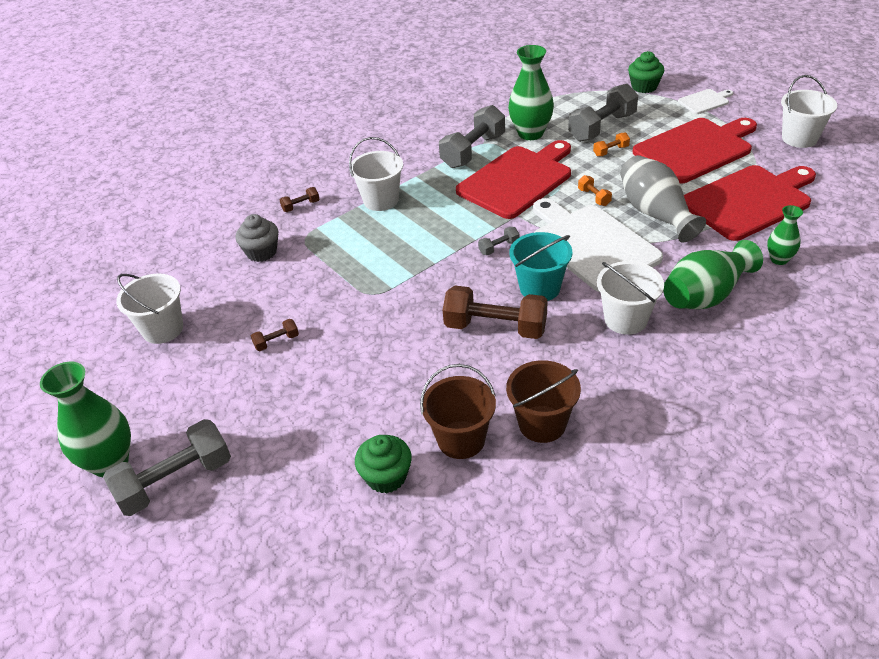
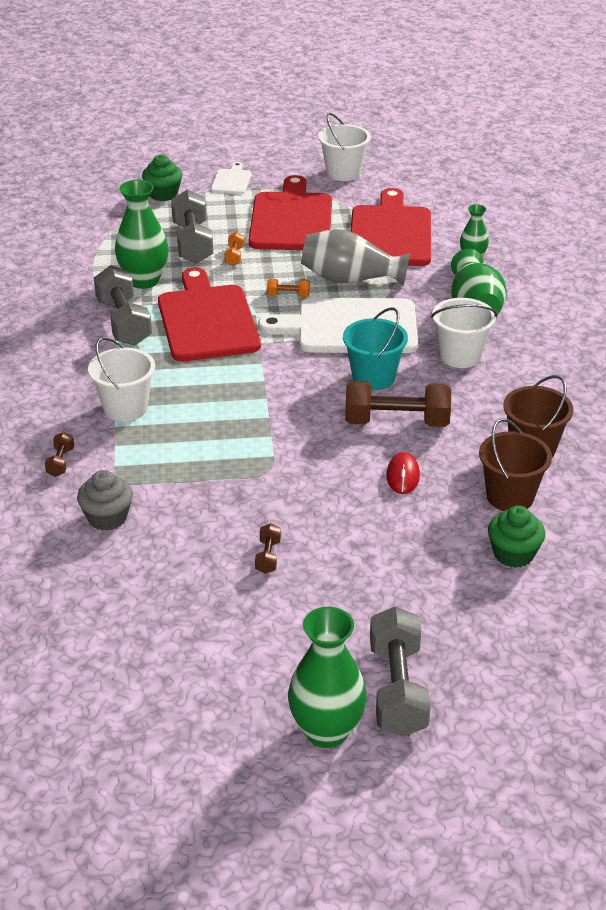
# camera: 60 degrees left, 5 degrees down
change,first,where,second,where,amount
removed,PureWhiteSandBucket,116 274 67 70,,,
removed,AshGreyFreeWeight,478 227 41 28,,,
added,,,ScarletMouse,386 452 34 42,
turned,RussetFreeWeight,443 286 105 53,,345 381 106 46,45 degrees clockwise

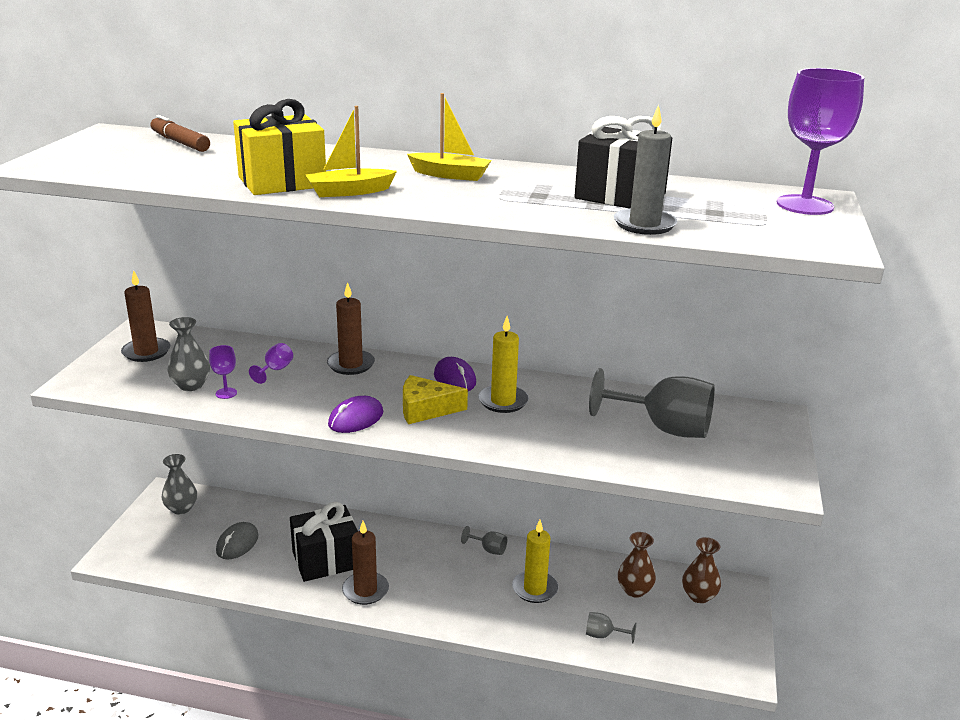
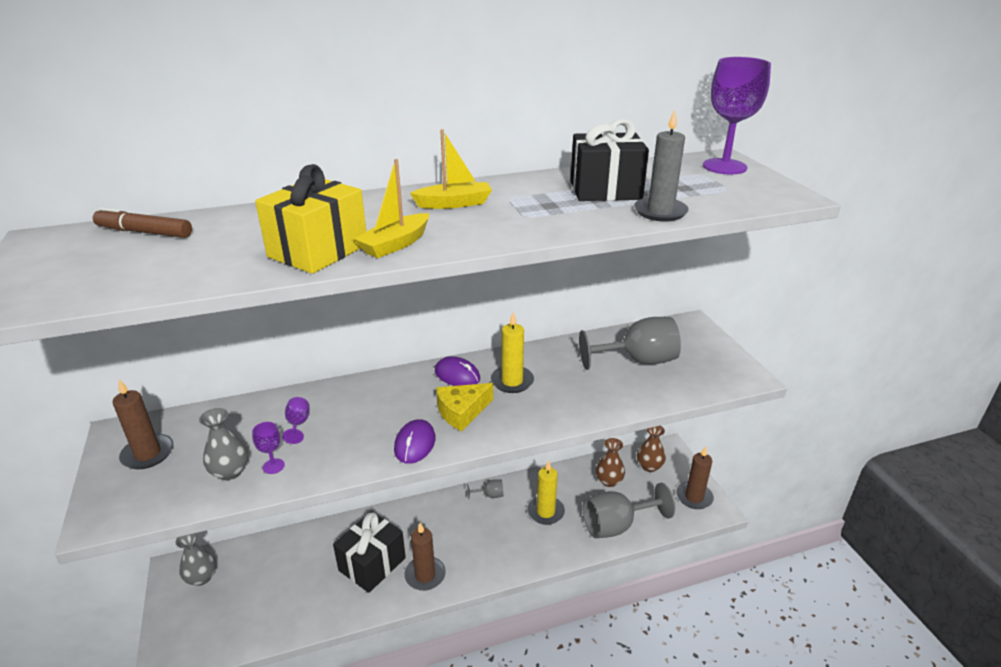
# camera: 30 degrees left, 5 degrees up
change,first,where,second,where,amount
removed,AshGreyMouse,216 522 43 38,,,
moved,RussetCandle,327 282 48 93,,676 446 38 63,
resized,AshGreyGoblet,586 612 51 31,,583 483 92 55,x2.26

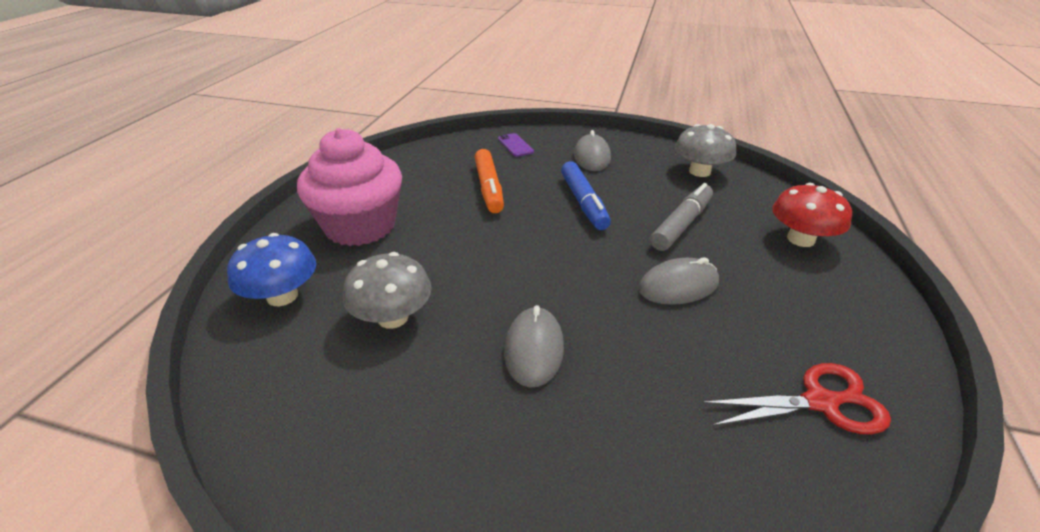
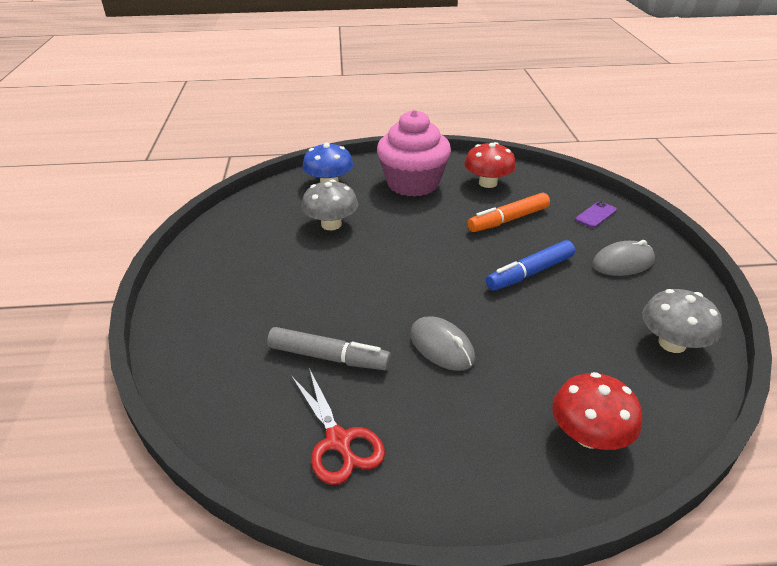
# camera: 70 degrees right, 0 degrees up
change,first,where,second,where,amount
removed,AshGreyMouse,504 305 60 83,,,
added,,,ScarletMushroom,464 142 52 46,
moved,AshGreyMarkerPen,650 183 63 68,,267 327 124 43,

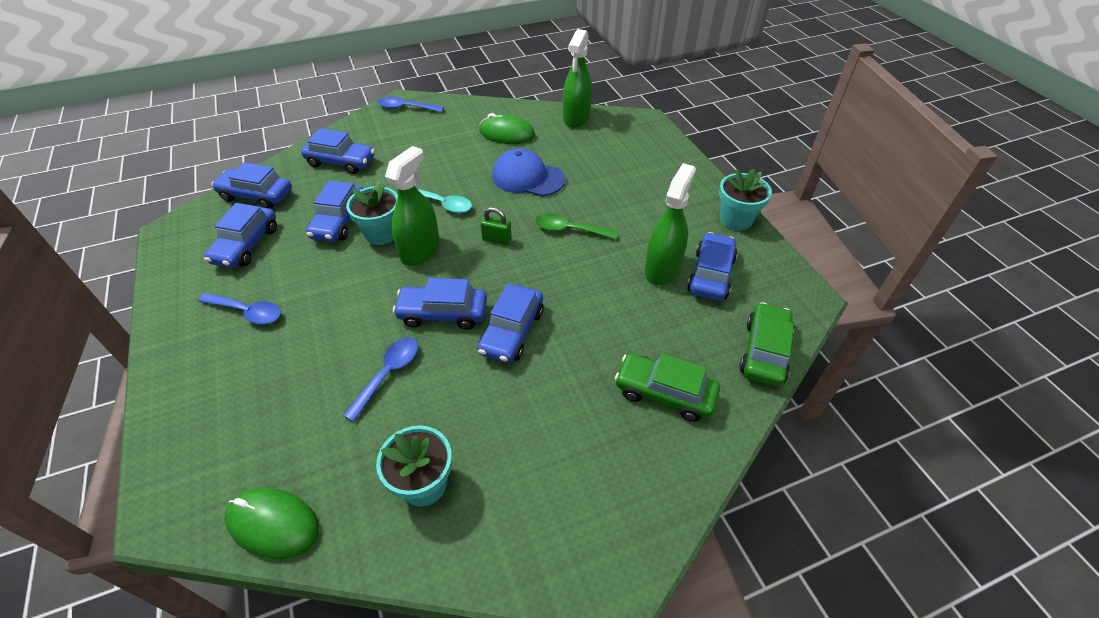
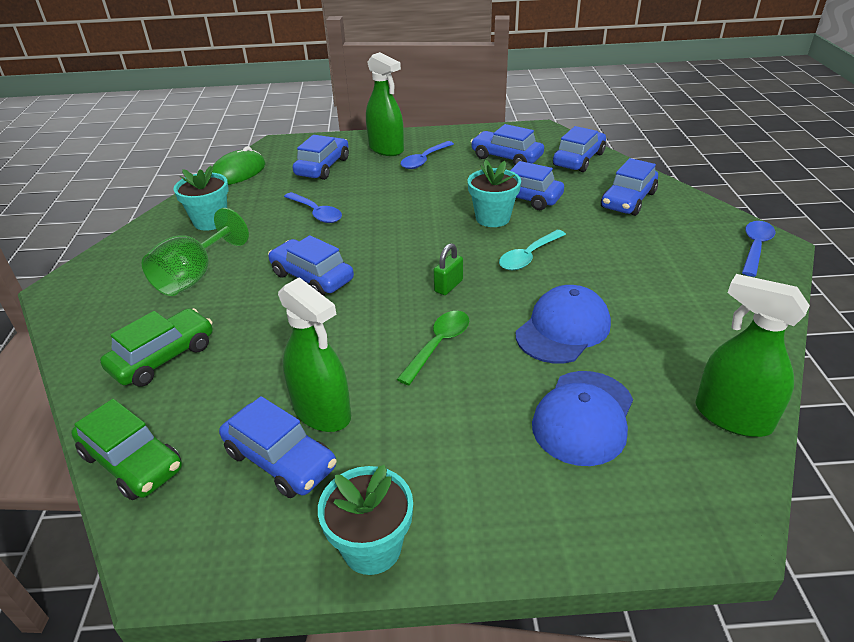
# camera: 110 degrees right, 10 degrees down
change,first,where,second,where,amount
removed,GreenMouse,479 113 56 31,,,
added,,,GreenGoblet,141 208 108 88,
added,,,CobaltBaseballCap,532 371 101 95,
moved,GreenSprayBottle,385 146 55 120,,366 52 38 104,
moved,CobaltCar,393 278 94 52,,293 135 56 45,

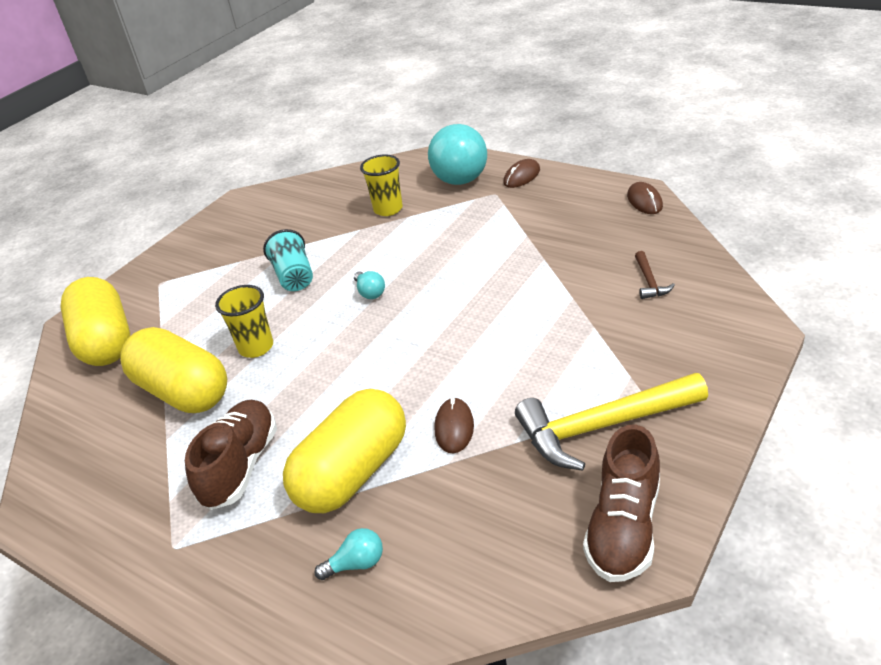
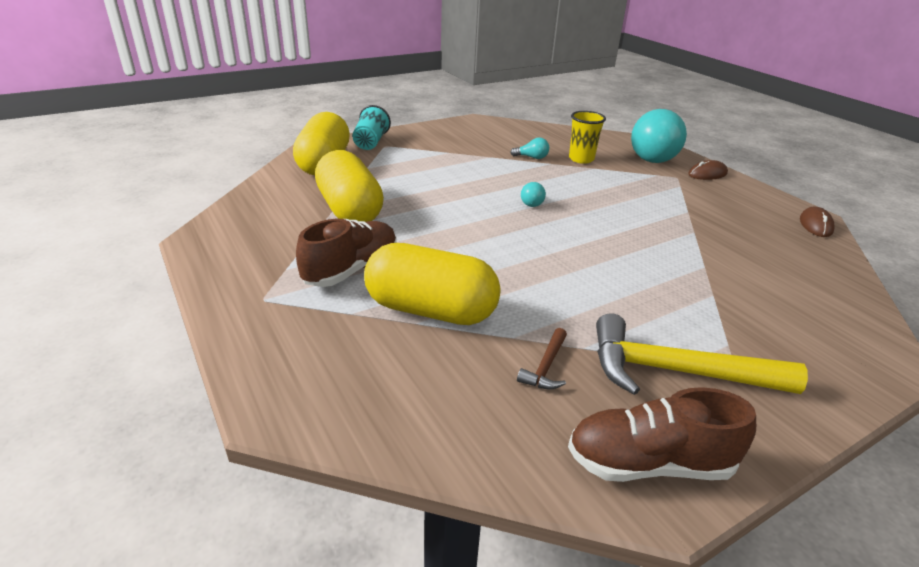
# camera: 20 degrees right, 5 degrees down
change,first,where,second,where,amount
removed,GoldenCup,215 285 58 73,,,
removed,RussetMouse,435 397 39 57,,,
moved,TurquoiseCup,263 229 50 62,,352 105 39 45,
moved,TurquoiseLightBulb,314 528 69 52,,510 137 39 22,
moved,RussetHammer,635 251 40 48,,517 328 50 61,
turned,GoldenPill,283 389 123 124,,364 243 137 82,45 degrees clockwise
turned,RussetShoe,583 424 77 158,,568 387 188 95,45 degrees clockwise

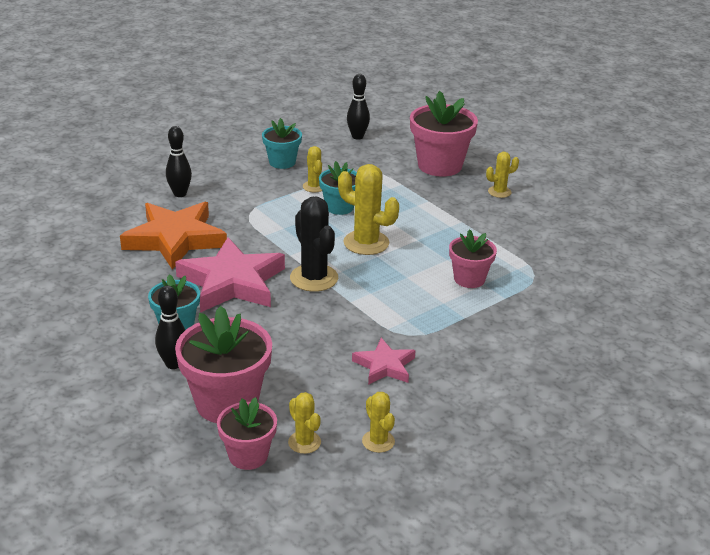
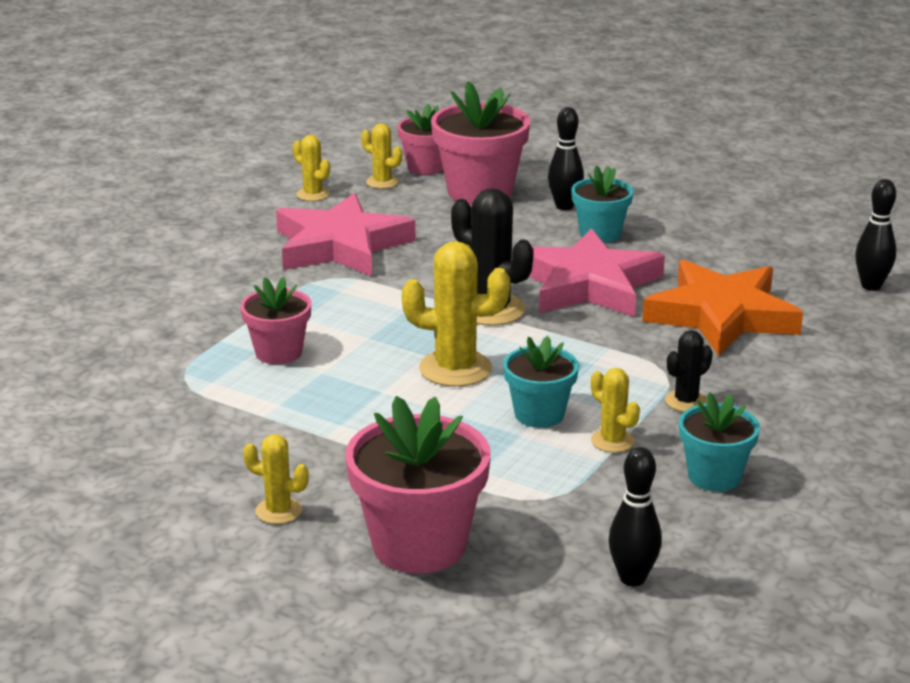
# camera: 160 degrees right, 5 degrees down
change,first,where,second,where,amount
added,,,BlackSaguaroCactus,665 330 48 82,
moved,BlackSkittle,166 126 26 71,,855 179 41 112,
turned,GoldenSaguaroCactus,486 152 33 46,,243 434 66 90,60 degrees clockwise
resized,RosePinkFivePointedStar,352 338 64 47,,276 193 139 83,x1.89

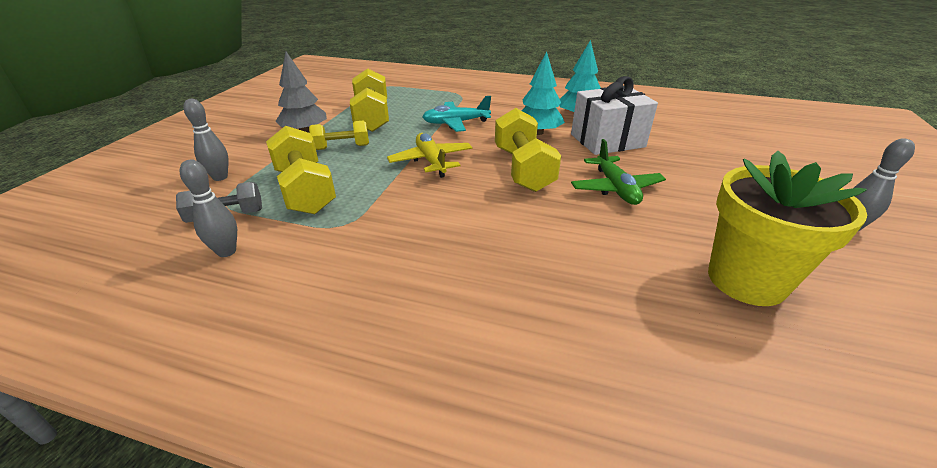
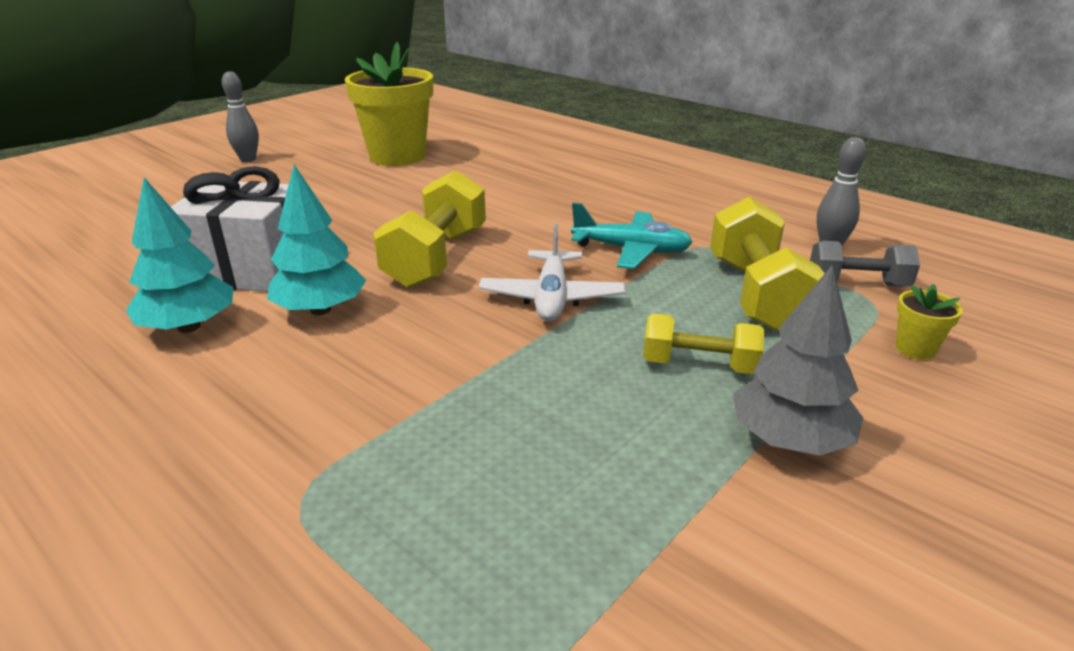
# camera: 155 degrees left, 5 degrees down
change,first,where,second,where,amount
removed,GoldenFreeWeight,350 68 39 64,,,
removed,GreenToyPlane,571 139 95 66,,,
moved,TurquoiseToyPlane,423 96 68 36,,571 203 122 66,
replaced,AshGreySkittle,184 99 45 82,GoldenPlantPot,895 284 68 76,
recoloured,GoldenToyPlane,387 133 86 45,PureWhiteToyPlane,479 224 146 97,

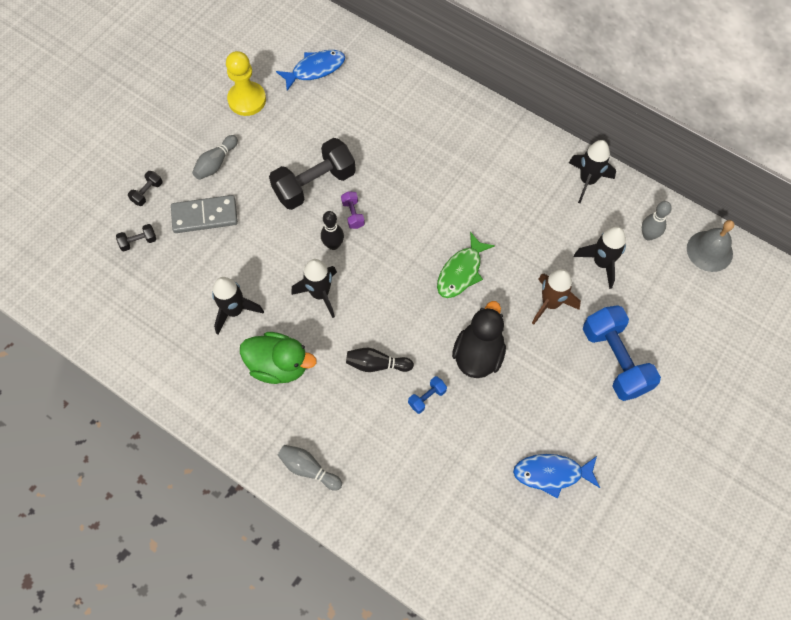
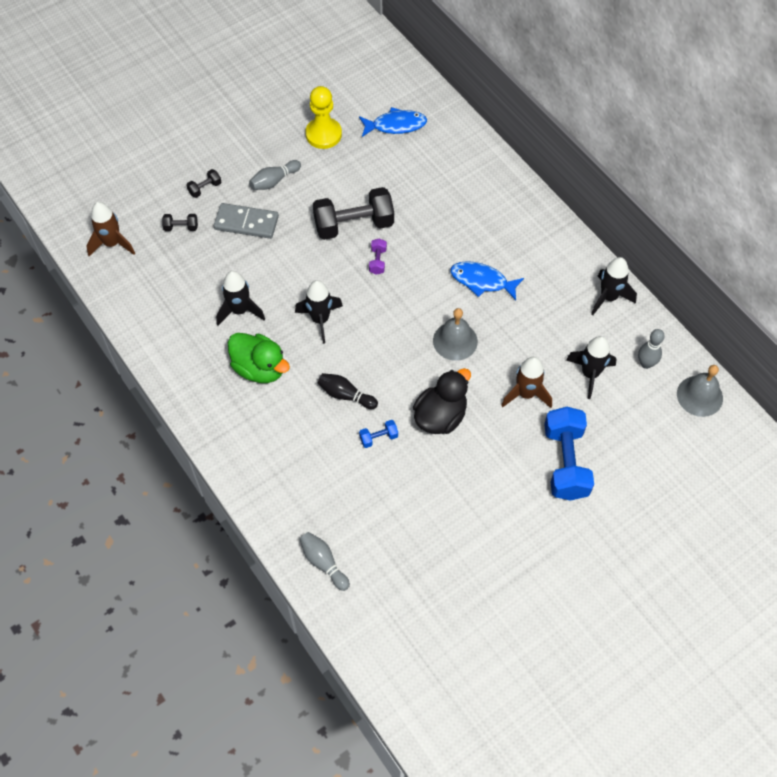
# camera: 20 degrees right, 5 degrees down
change,first,where,second,where,amount
removed,BlackSkittle,321 211 23 39,,,
added,,,RussetToyRocket,86 202 49 54,
moved,AshGreySkittle,278 445 64 46,,300 532 50 59,
moved,CobaltFish,513 454 87 44,,450 261 74 39,
replaced,GreenFish,437 232 58 66,AshGreySchoolBell,433 308 45 53,

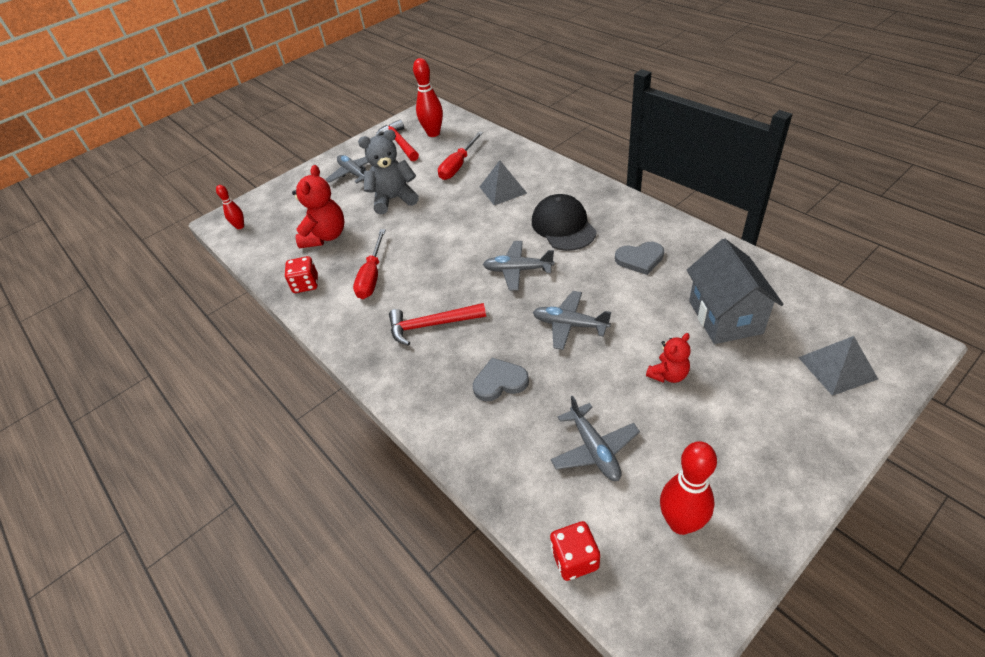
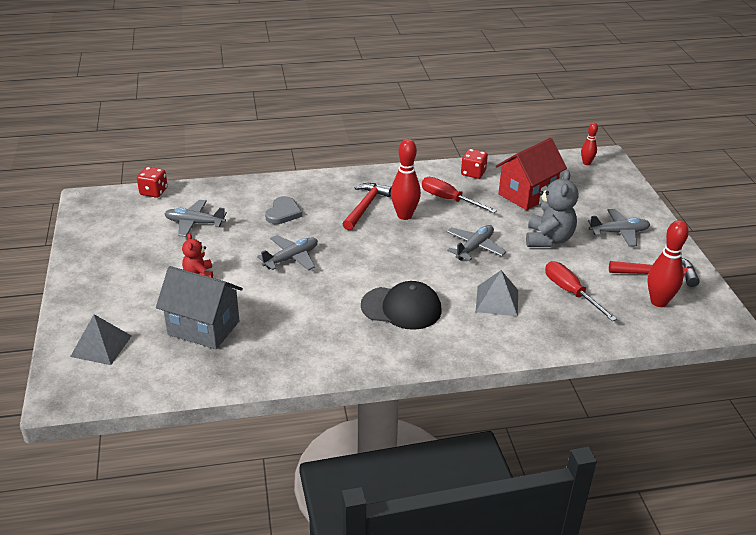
# camera: 115 degrees right, 10 degrees down
change,first,where,second,where,amount
removed,AshGreyHeartShape,615 242 49 33,,,
moved,AshGreyToyPlane,483 241 71 50,,447 225 59 36,
moved,ScarletSkittle,660 441 57 94,,391 139 30 81,
replaced,ScarletTeddyBear,292 165 53 83,ScarletToyHouse,496 138 71 72,

